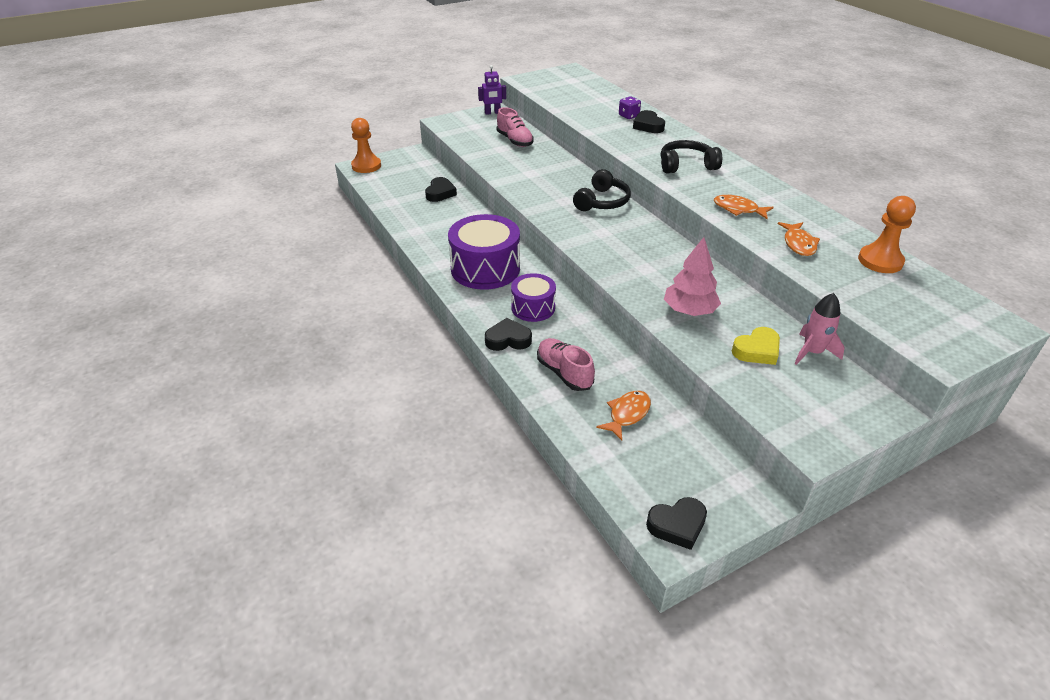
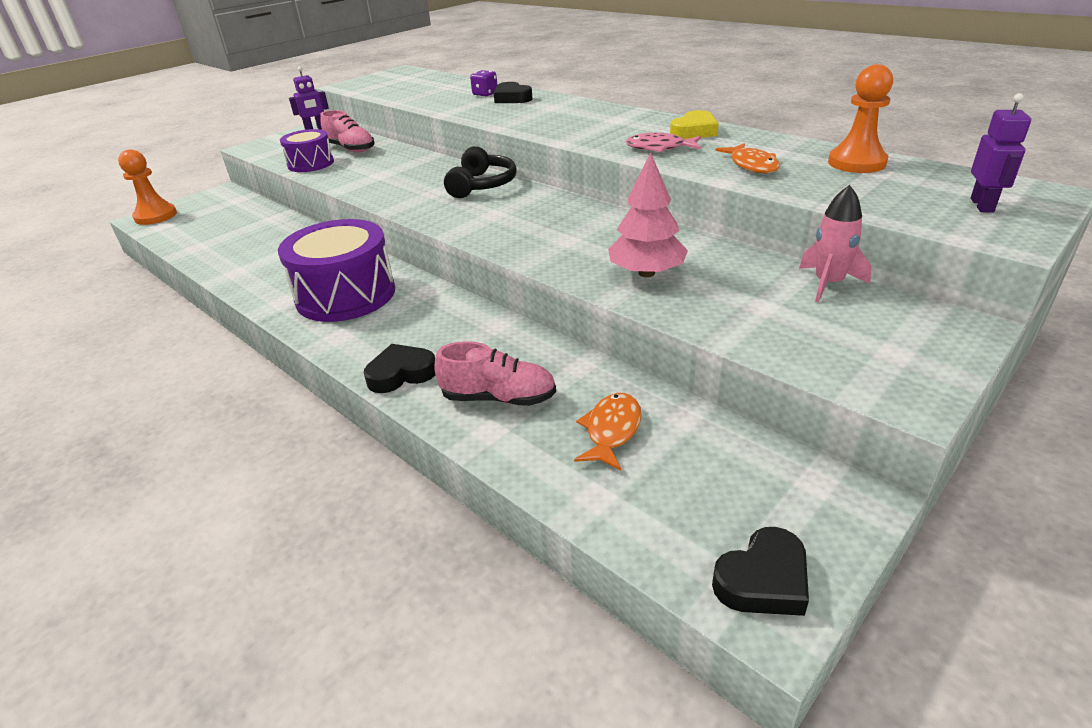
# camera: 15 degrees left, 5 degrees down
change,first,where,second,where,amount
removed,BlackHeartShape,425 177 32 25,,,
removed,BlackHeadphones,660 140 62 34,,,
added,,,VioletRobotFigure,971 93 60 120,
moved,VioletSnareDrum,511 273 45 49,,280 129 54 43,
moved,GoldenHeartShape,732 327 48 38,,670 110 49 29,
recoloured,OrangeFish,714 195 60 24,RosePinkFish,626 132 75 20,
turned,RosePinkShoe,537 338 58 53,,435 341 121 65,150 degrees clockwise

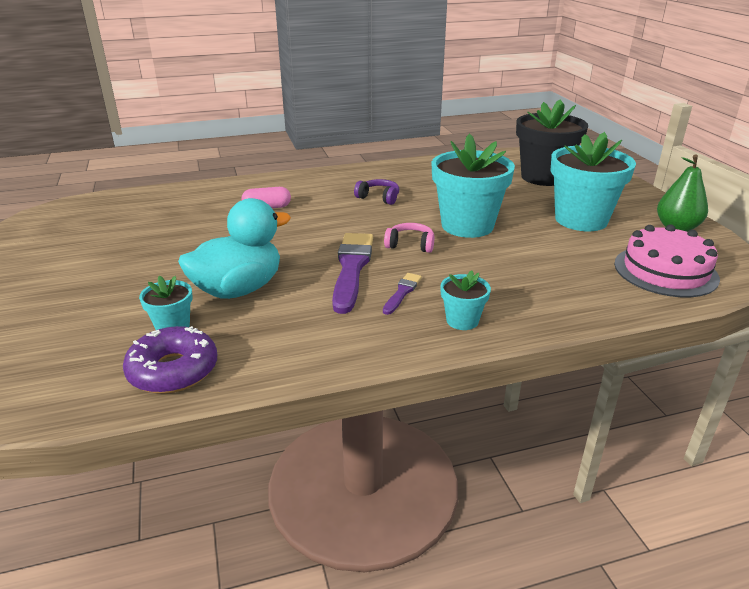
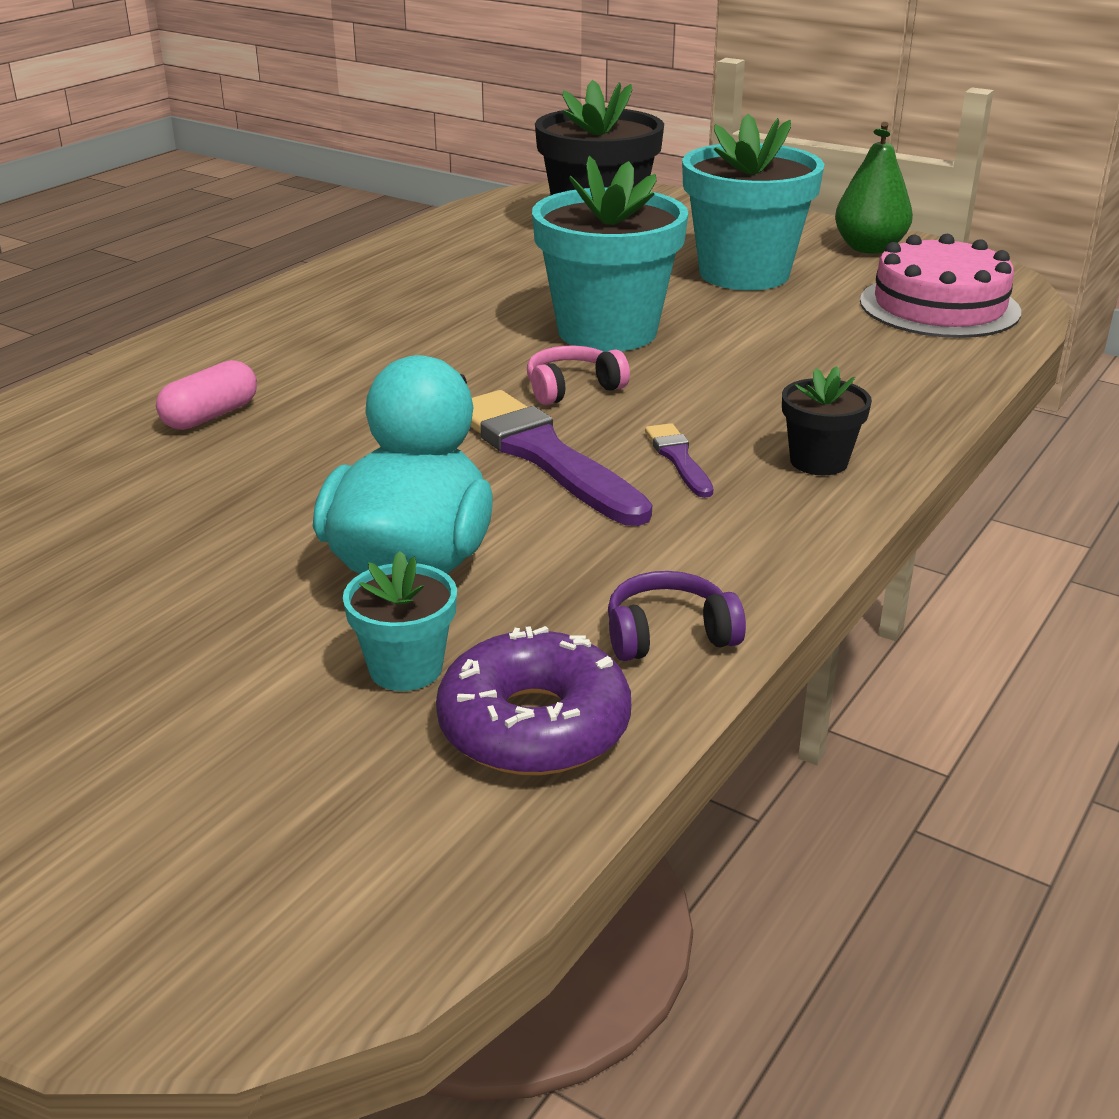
# camera: 40 degrees left, 0 degrees up
change,first,where,second,where,amount
moved,VioletHeadphones,354 179 45 26,,608 571 138 90,
recoloured,TurquoisePlantPot,440 271 51 59,BlackPlantPot,782 366 90 109,

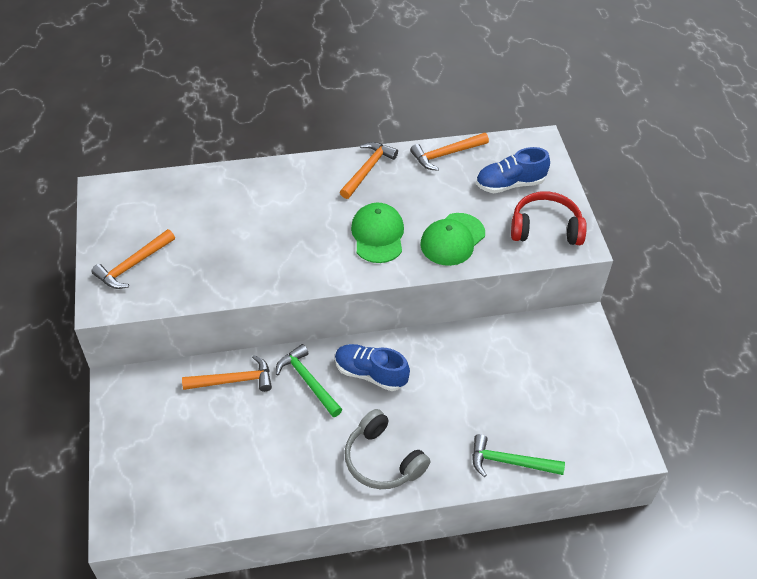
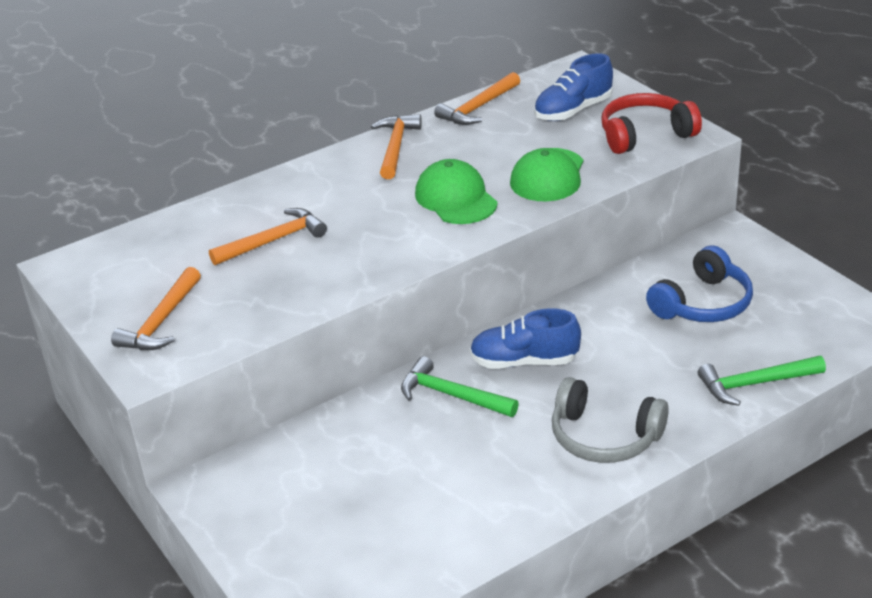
# camera: 20 degrees left, 15 degrees down
change,first,where,second,where,amount
added,,,CobaltHeadphones,646 246 107 76,
moved,OrangeHammer,182 355 90 37,,209 208 118 57,

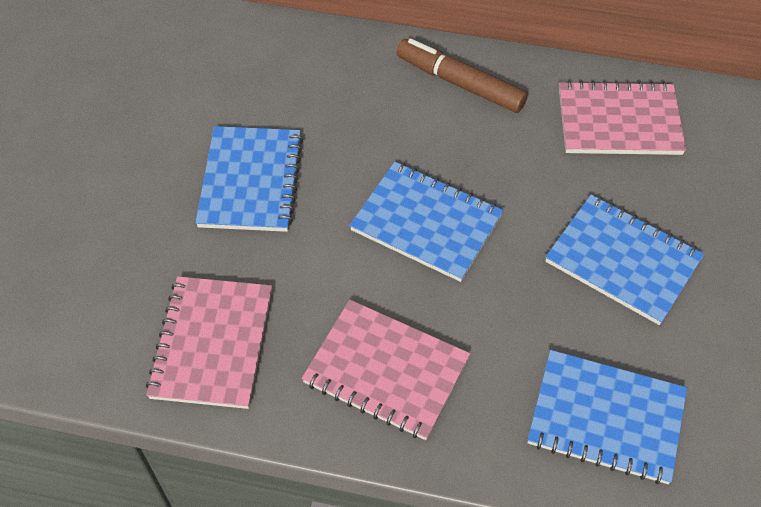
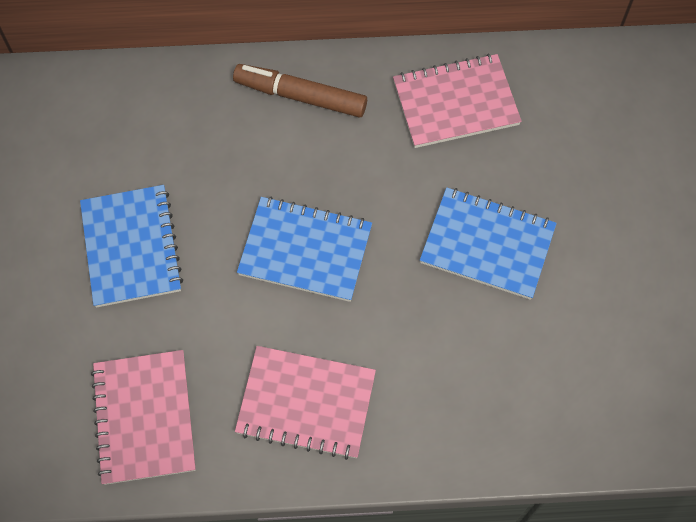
# camera: 15 degrees left, 10 degrees up
change,first,where,second,where,amount
removed,CobaltNotepad,527 350 160 134,,,

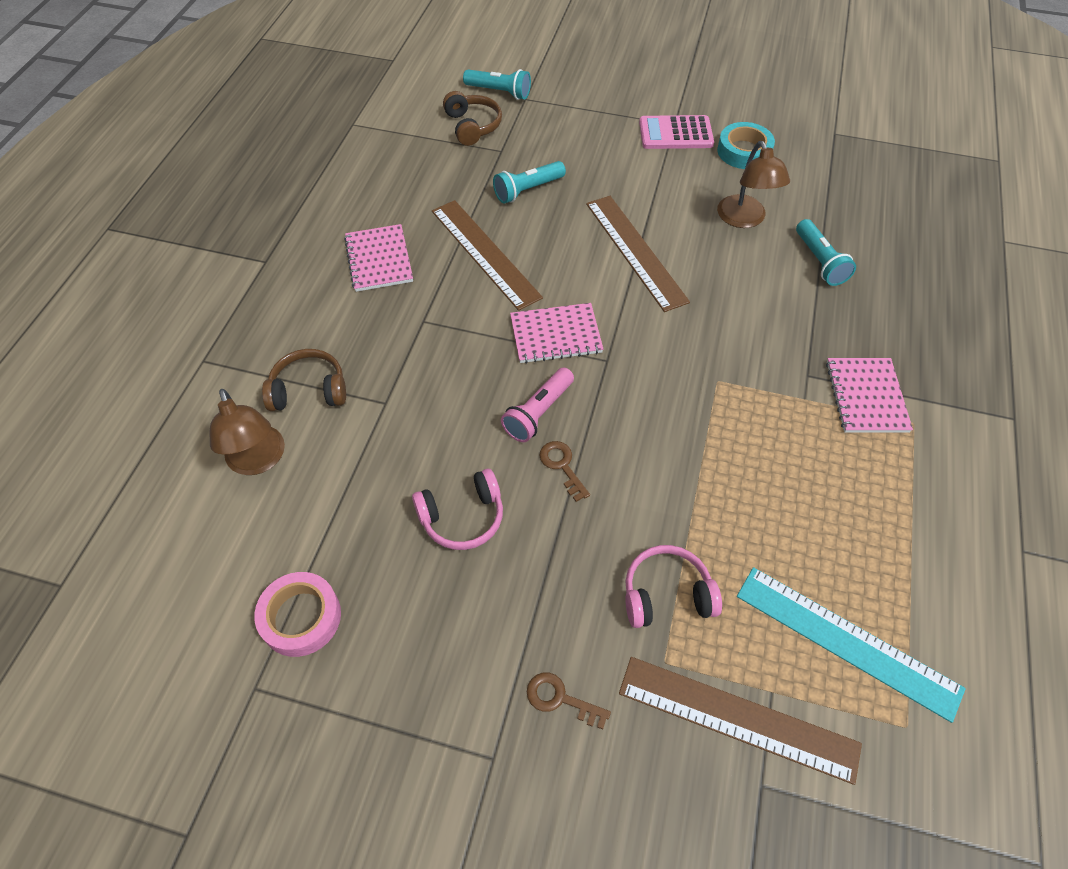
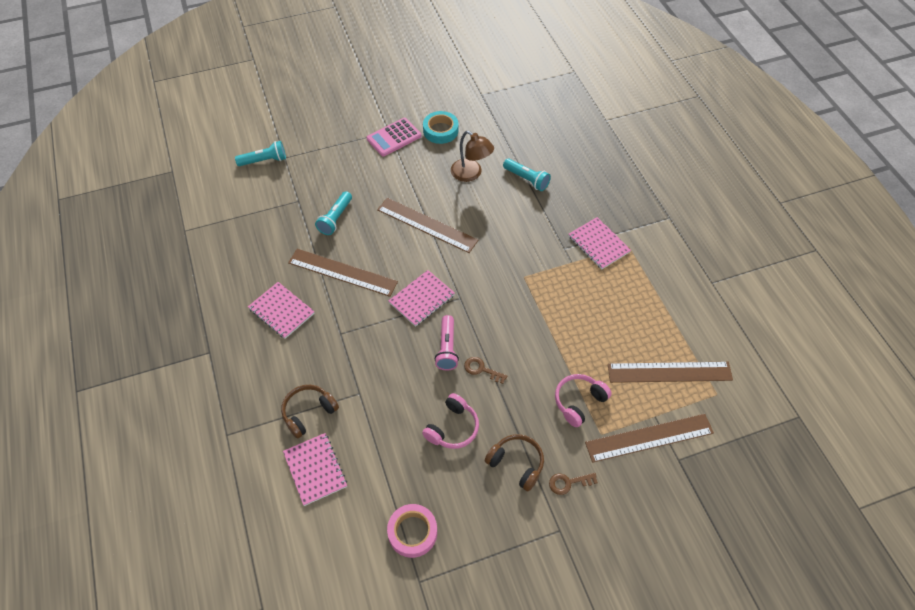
# camera: 35 degrees left, 0 degrees up
change,first,where,second,where,amount
moved,RussetHeadphones,443 91 59 55,,485 434 59 57,
replaced,RussetLamp,210 389 75 86,RosePinkNotepad,283 433 64 73,
recoloured,TurquoiseRuler,737 567 229 156,RussetRuler,608 362 125 21,

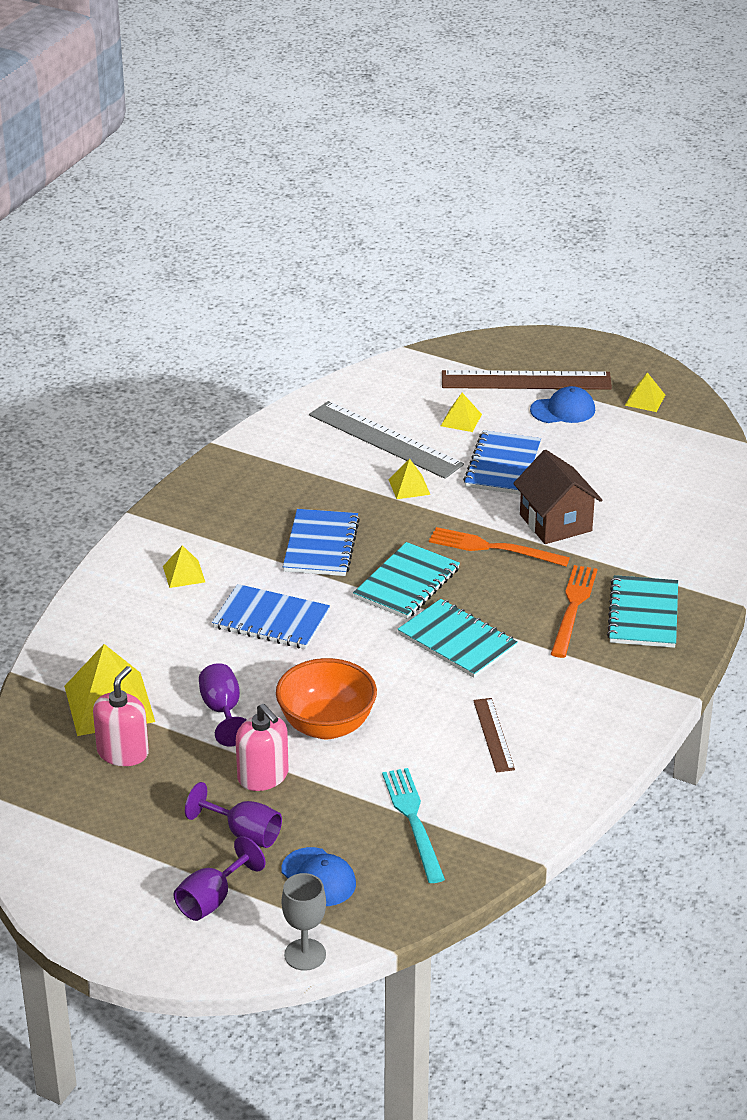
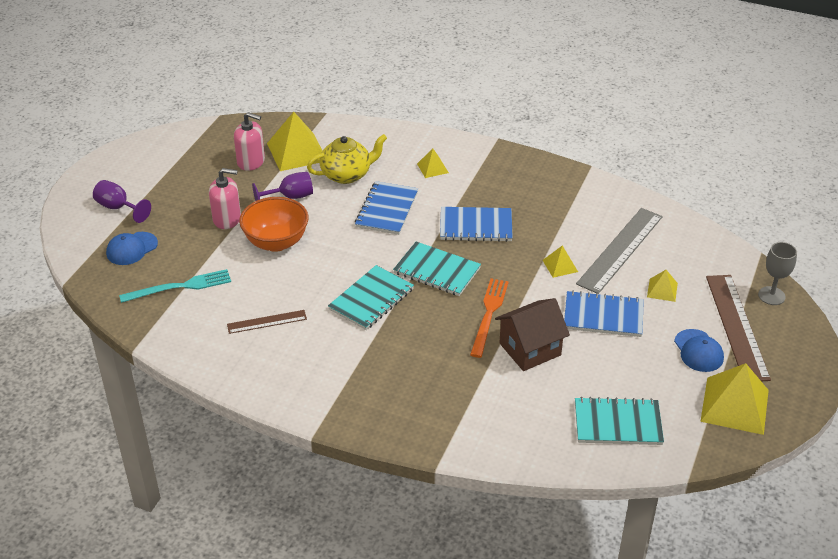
# camera: 85 degrees right, 5 degrees up
change,first,where,second,where,amount
removed,VioletGoblet,185 782 97 66,,,
removed,OrangeTableFork,551 565 47 93,,,
added,,,GoldenTeaPot,307 134 80 50,
moved,AshGreyGoblet,282 873 44 98,,758 242 39 63,
moved,TurquoiseNotepad,607 575 71 73,,575 397 89 48,
turned,RosePinkSoapDispenser,236 704 53 87,,209 168 32 61,135 degrees counterclockwise
resized,GoldenPyramid,625 372 40 40,,700 363 69 72,x2.00

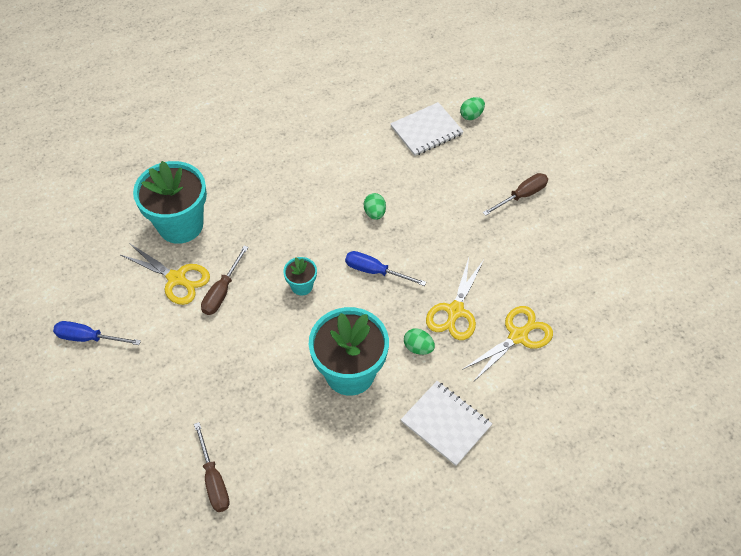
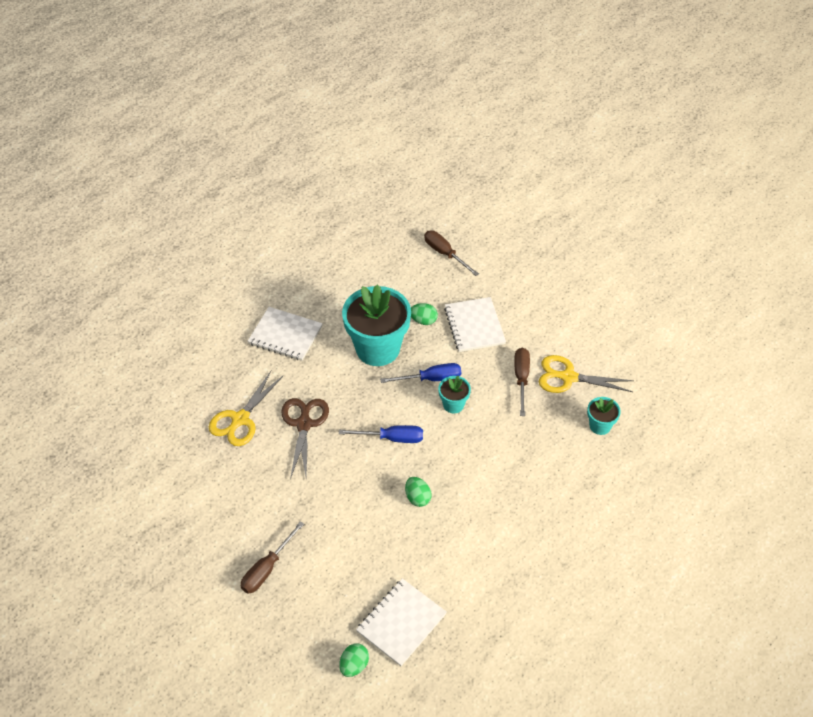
# camera: 160 degrees right, 5 degrees down
change,first,where,second,where,amount
added,,,PureWhiteNotepad,444 297 62 55,
moved,CobaltHandScrewdriver,53 321 88 24,,380 363 81 20,
moved,GreenEggShape,404 328 31 27,,411 303 27 22,
recoloured,GoldenShears,426 258 58 82,RussetShears,281 398 48 81,
resized,TurquoisePlantPot,133 161 74 83,,587 397 34 38,x0.46

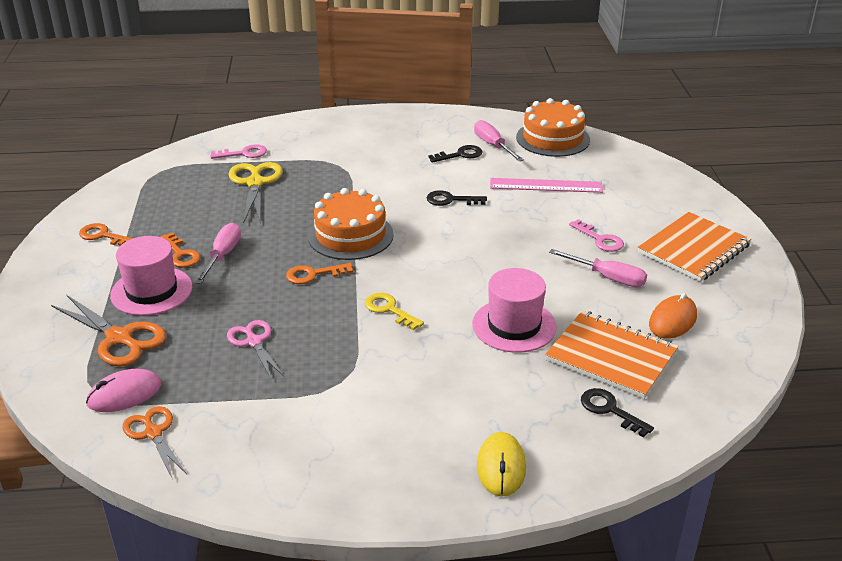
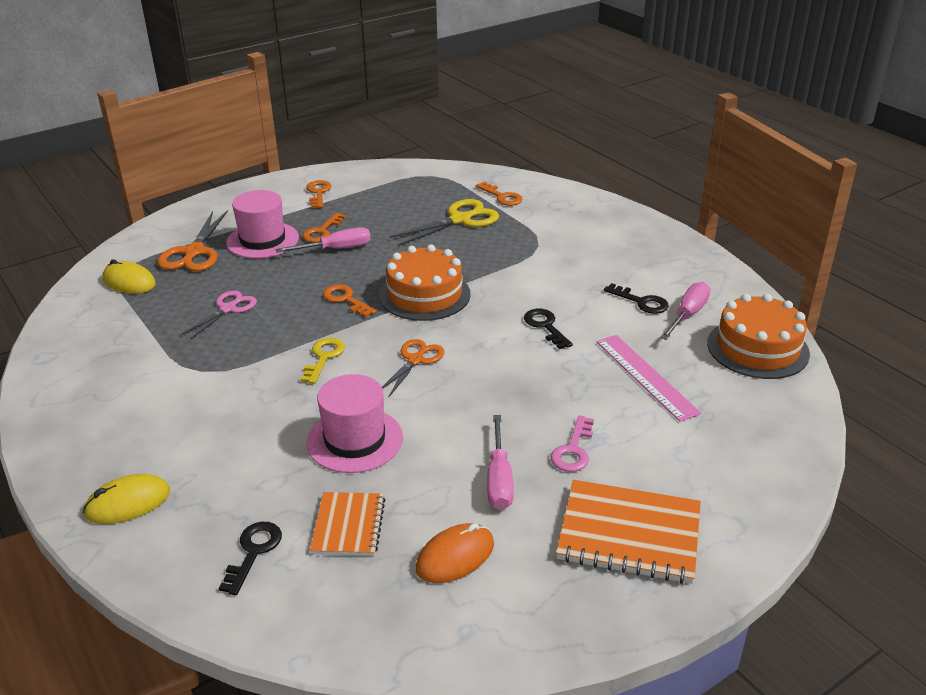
# camera: 60 degrees right, 0 degrees up
change,first,where,second,where,amount
moved,OrangeShears,122 406 65 74,,382 339 63 58,
recoloured,RosePinkMouse,86 369 75 43,GoldenMouse,102 259 54 35,
recoloured,RosePinkDoorKey,210 144 57 15,OrangeDoorKey,475 182 48 24,
turned,OrangeMouse,649 293 48 46,,416 523 78 60,45 degrees counterclockwise
resized,OrangeNotepad,545 311 134 88,,310 492 75 64,x0.61

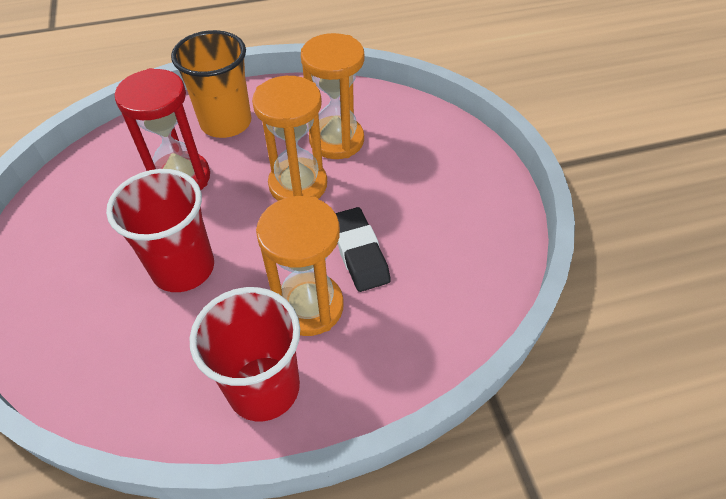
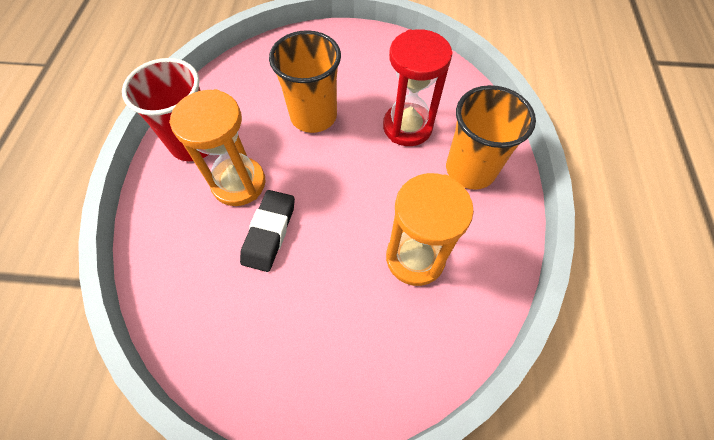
# camera: 110 degrees right, 10 degrees up
change,first,where,second,where,amount
removed,OrangeSandTimer,252 76 75 125,,,
recoloured,ScarletCup,106 169 108 123,OrangeCup,269 30 72 103,
turned,BlackGumEraser,335 207 56 85,,240 190 55 82,75 degrees counterclockwise

